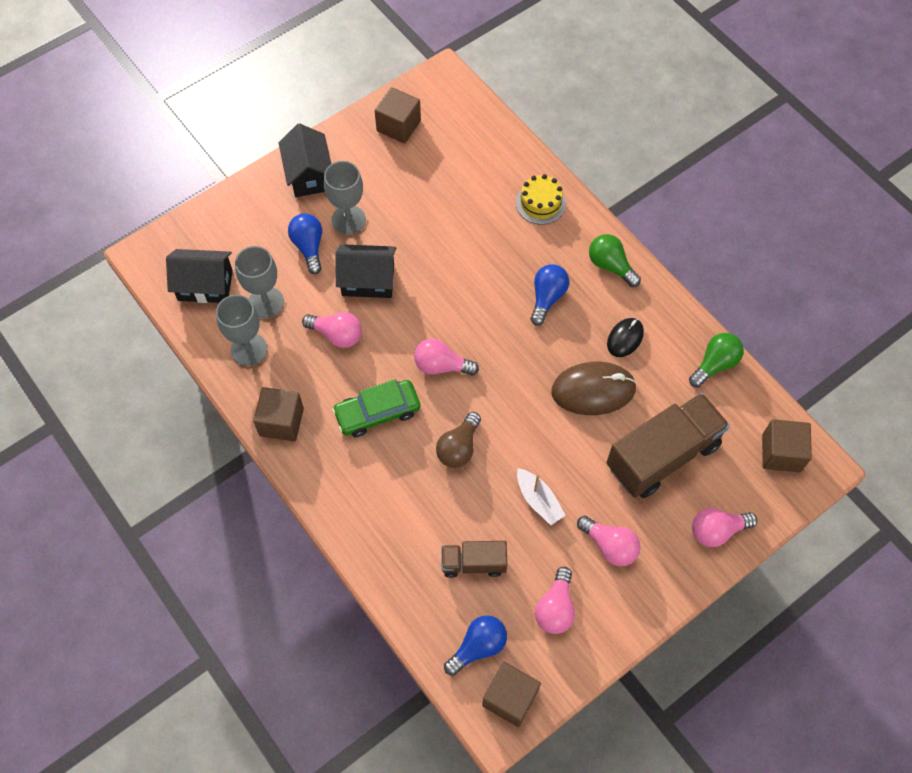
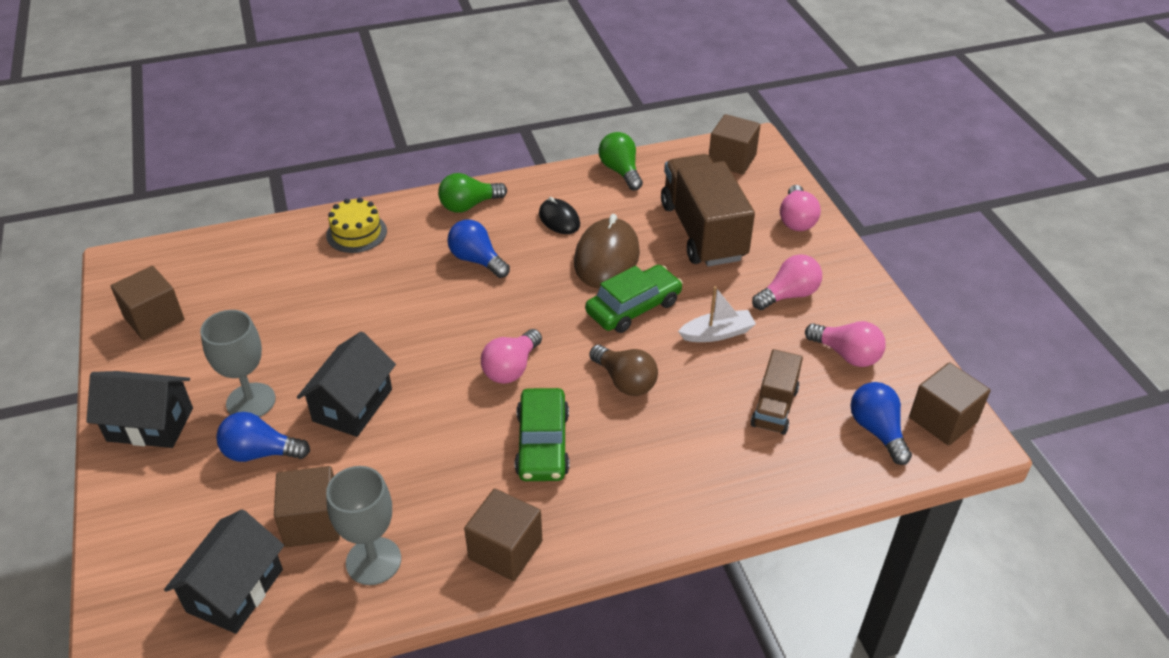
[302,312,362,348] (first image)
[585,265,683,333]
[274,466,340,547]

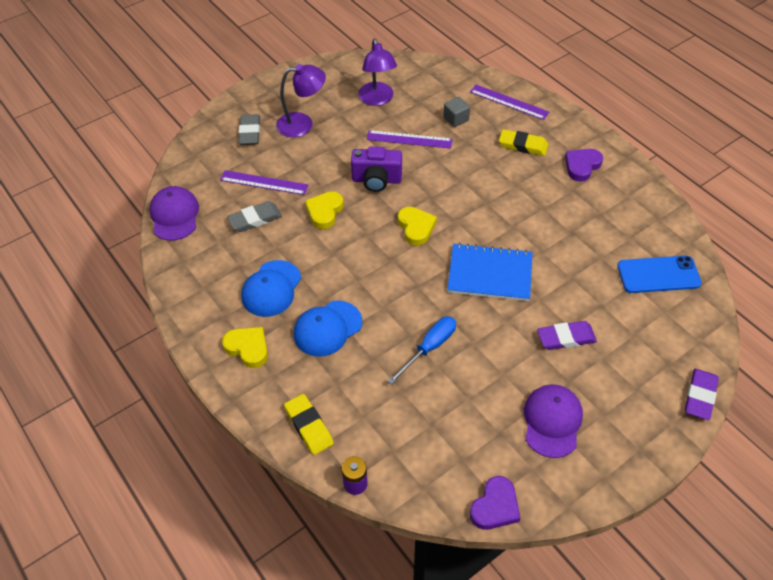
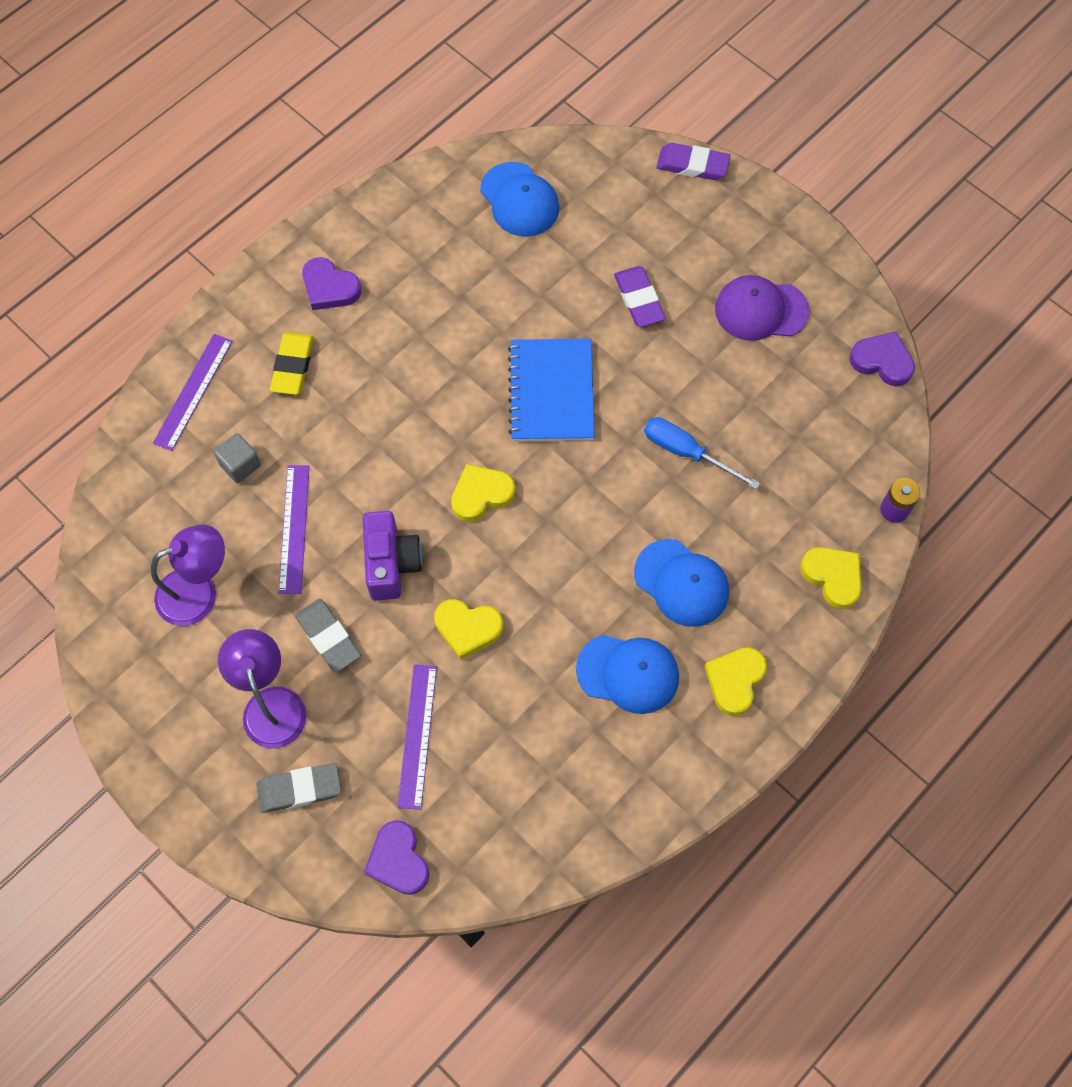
[150,186,199,241] (first image)
[364,820,429,895]
[295,599,361,673]
[800,547,862,609]
[480,162,559,237]

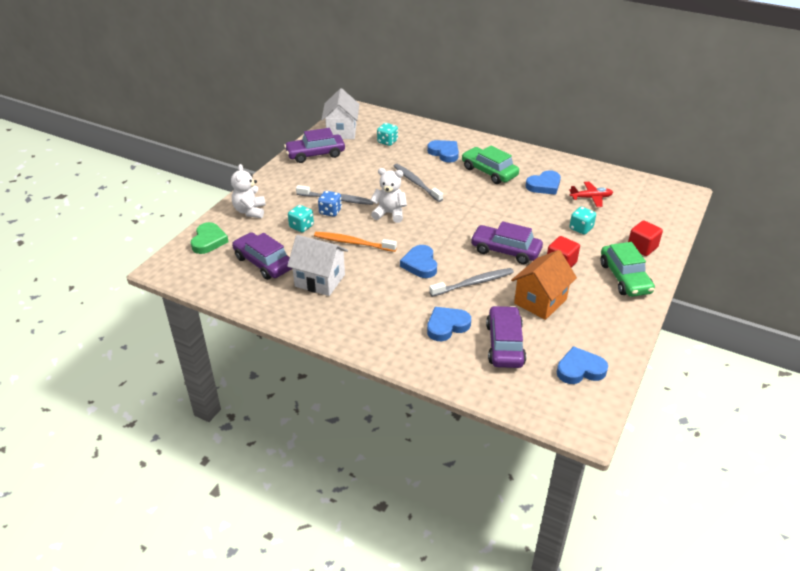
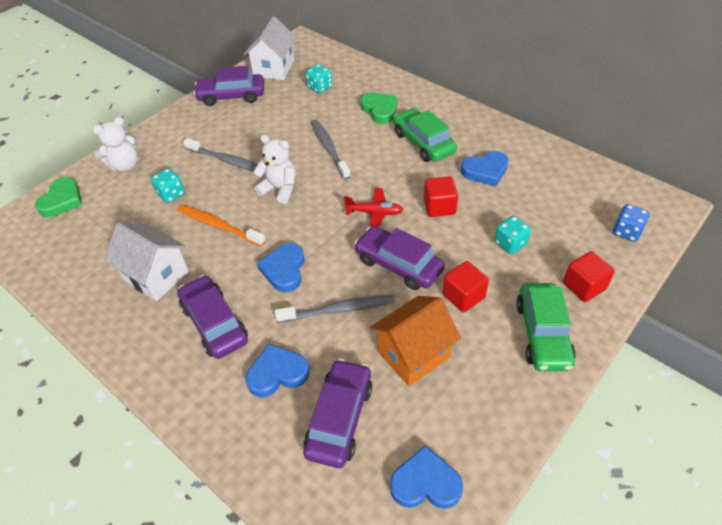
[424,176,458,217]
[178,275,248,359]
[613,204,650,242]
[344,188,403,228]
[360,92,398,124]
[93,117,138,172]

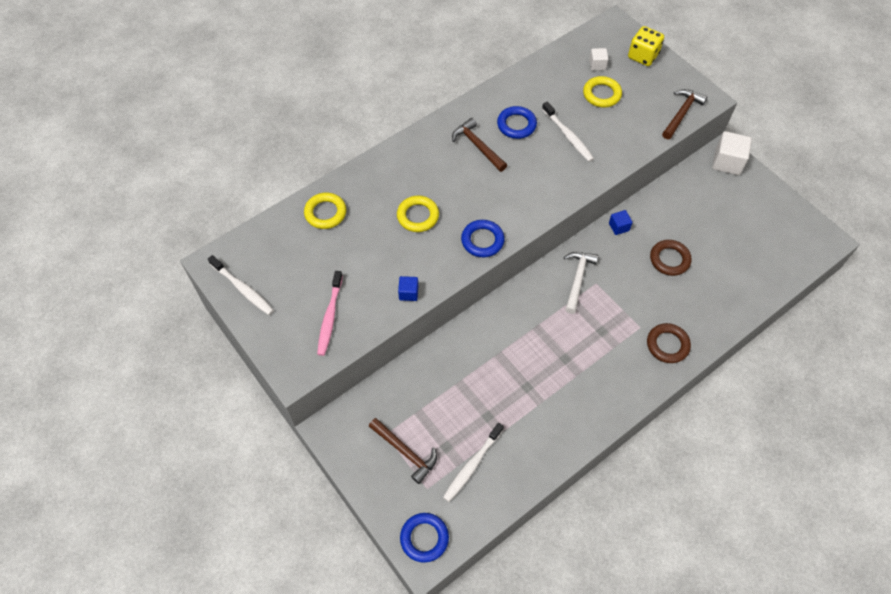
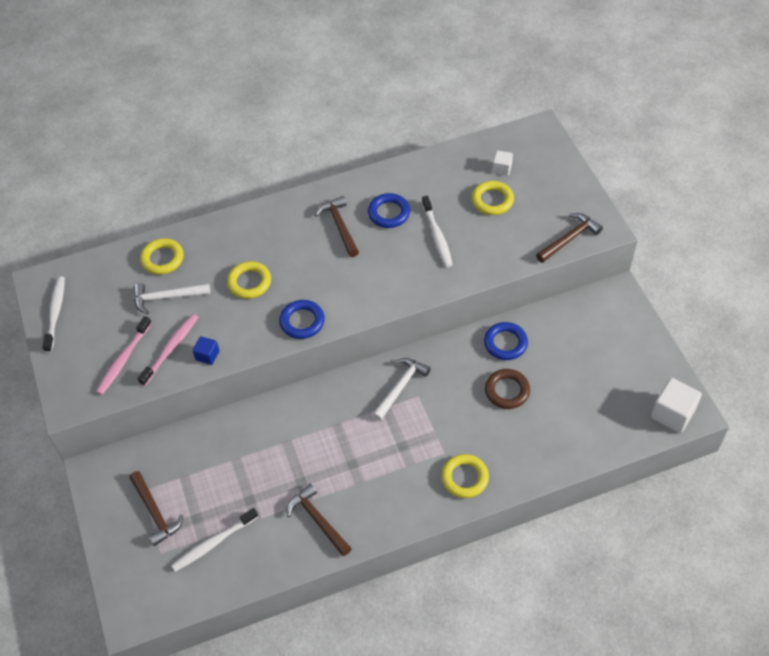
[609,210,633,235] (first image)
[628,26,664,66] (first image)
[134,283,210,314]
[137,314,198,386]
[287,484,352,556]
[484,322,528,360]
[651,378,702,433]
[441,454,489,498]
[42,277,65,353]

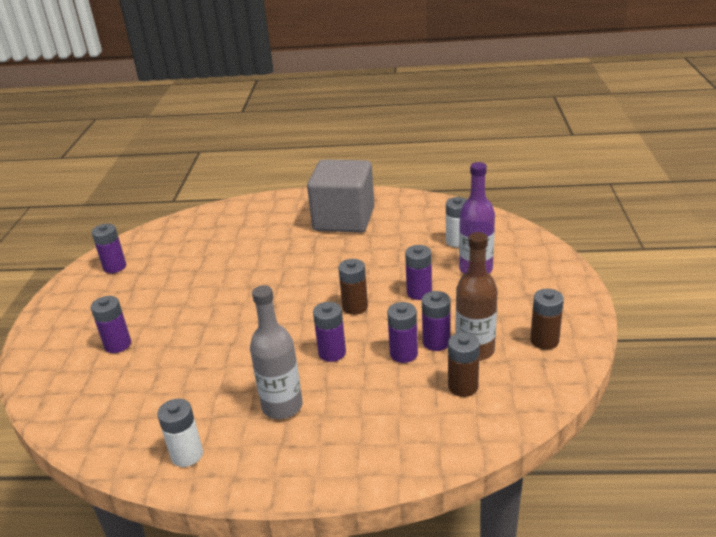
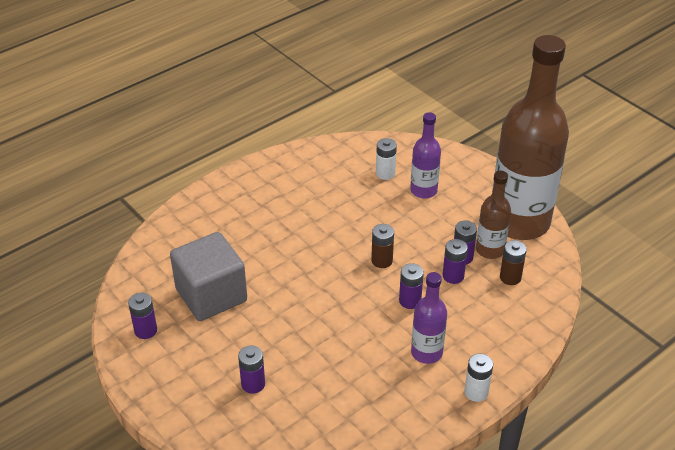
[405,245,432,300] (first image)
[464,353,493,402]
[170,232,247,321]
[492,35,569,240]
[411,272,447,364]

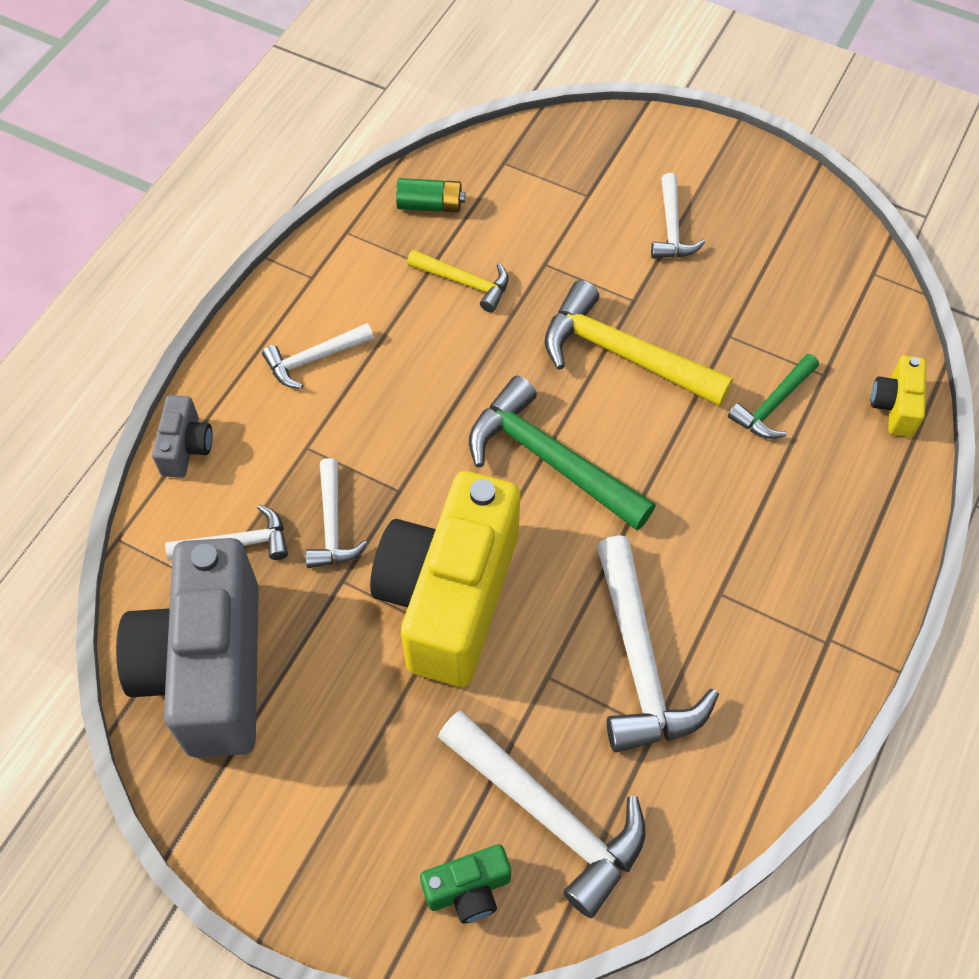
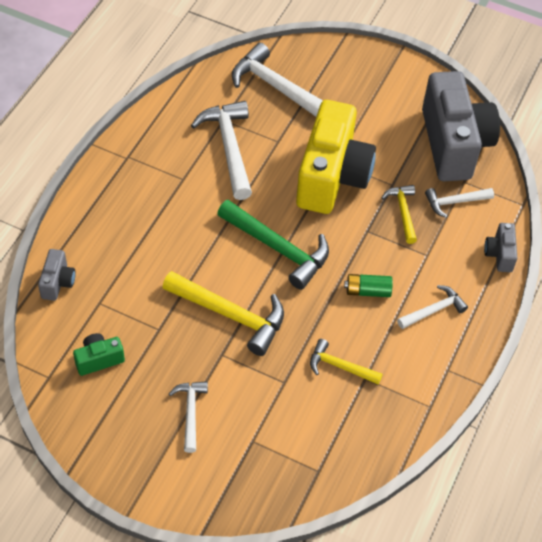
[728,354,819,439] (first image)
[344,274,393,297]
[73,333,125,376]
[382,185,417,244]
[38,249,76,301]

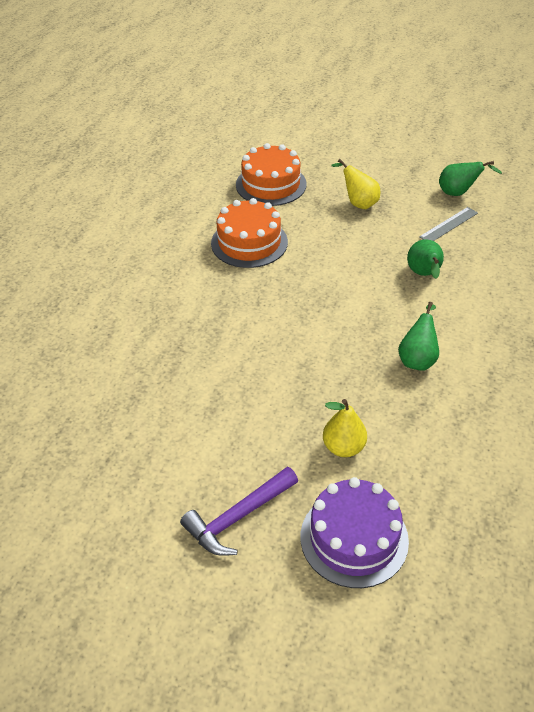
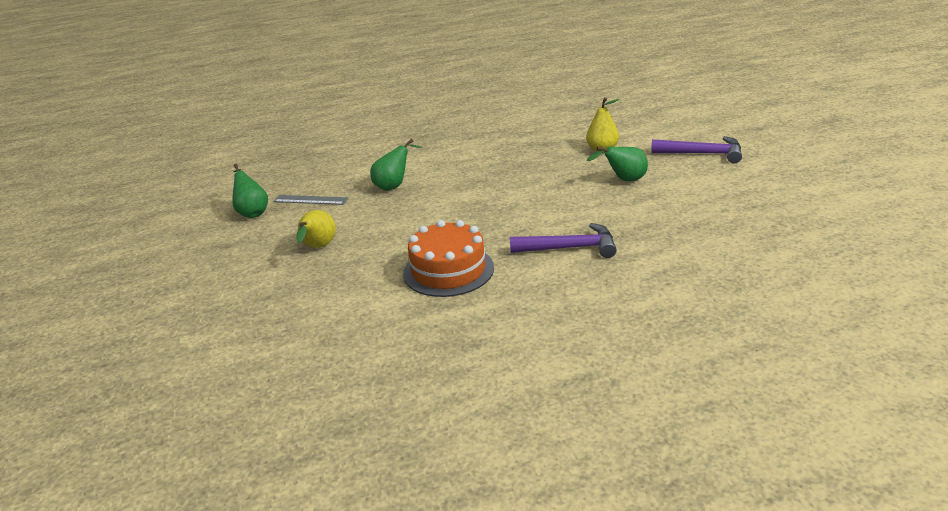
[236,143,307,206] (first image)
[301,477,409,588] (first image)
[510,223,617,258]
[587,147,648,182]

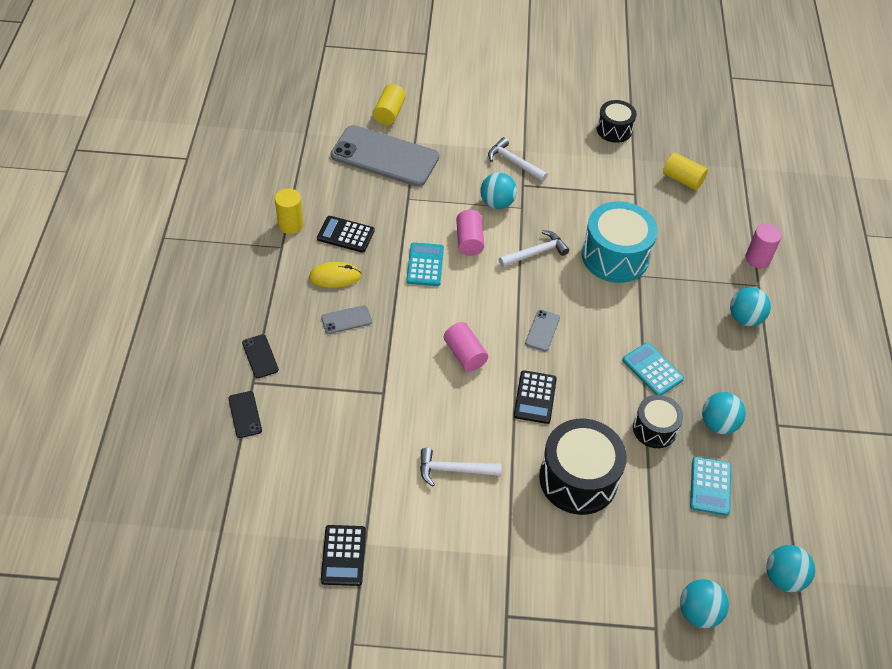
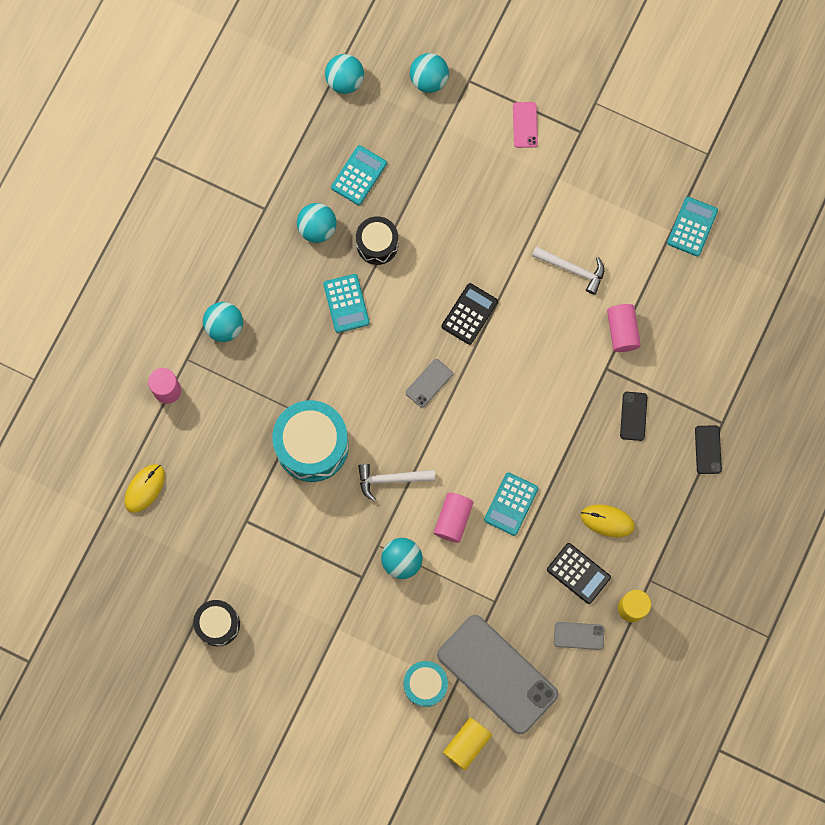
[488,137,548,182] (first image)
[539,419,627,515] (first image)
[663,152,708,190] (first image)
[125,464,165,513]
[403,661,448,707]
[513,102,538,148]
[620,392,647,441]
[554,622,604,650]
[607,304,641,352]
[667,197,718,257]

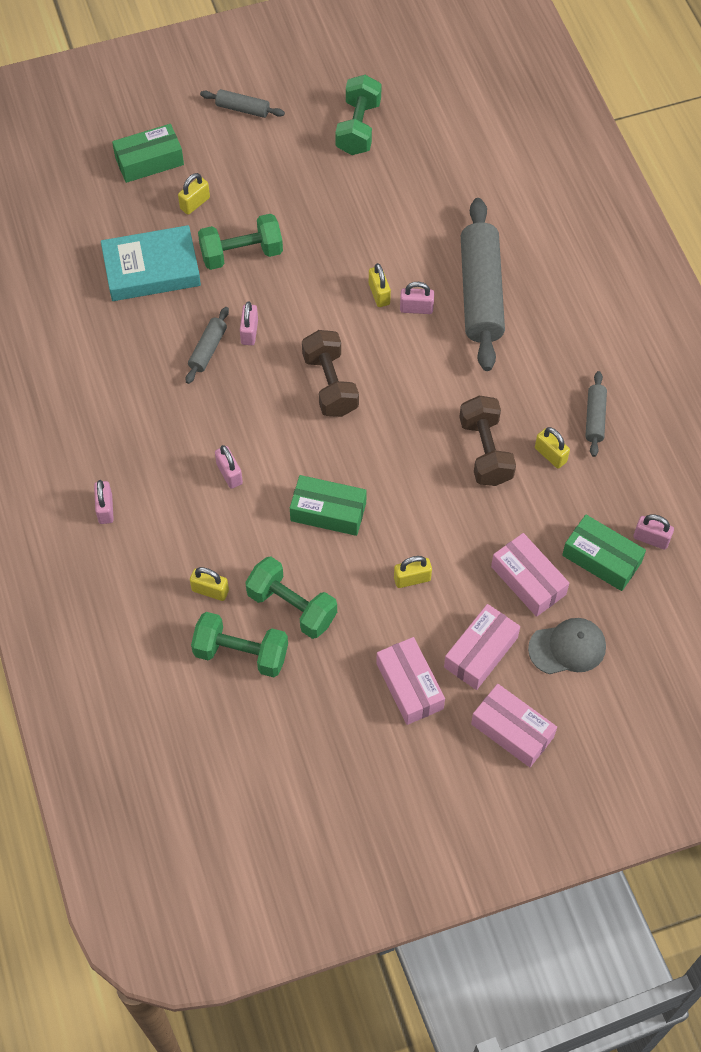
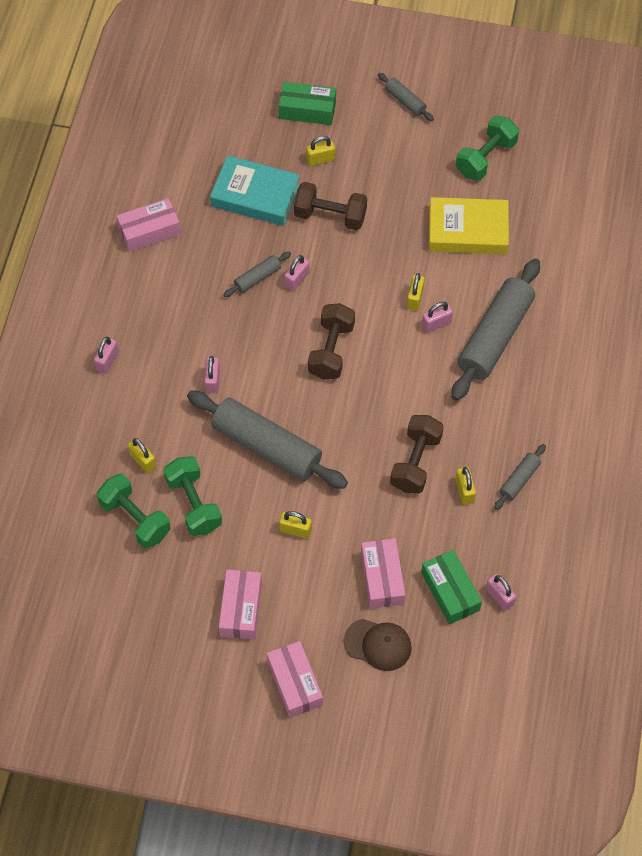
[429,197,509,254]
[116,198,181,252]
[187,390,348,489]
[294,182,367,230]
[344,619,412,671]
[422,302,453,333]

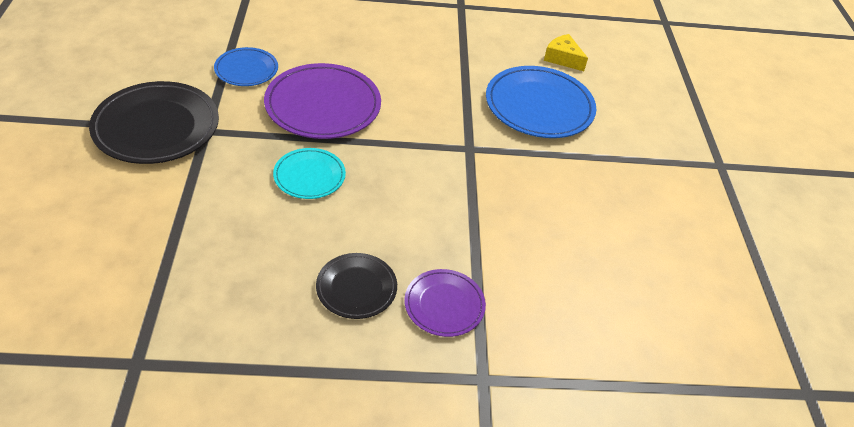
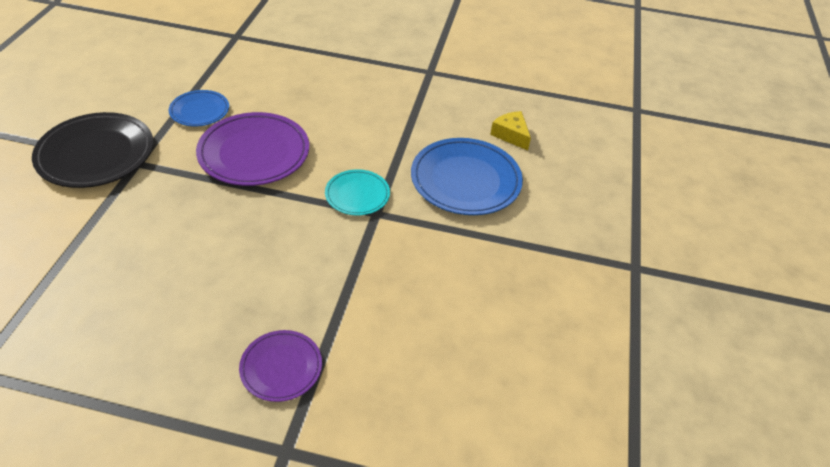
[316,253,397,319] (first image)
[325,169,390,215]

